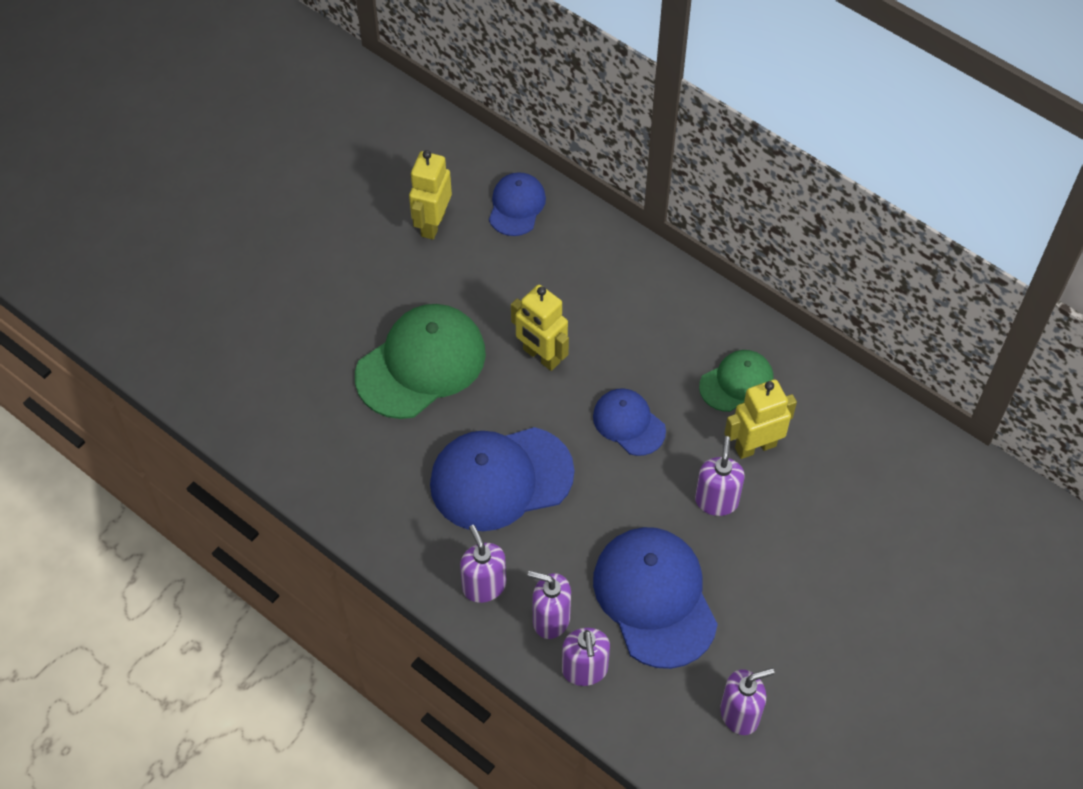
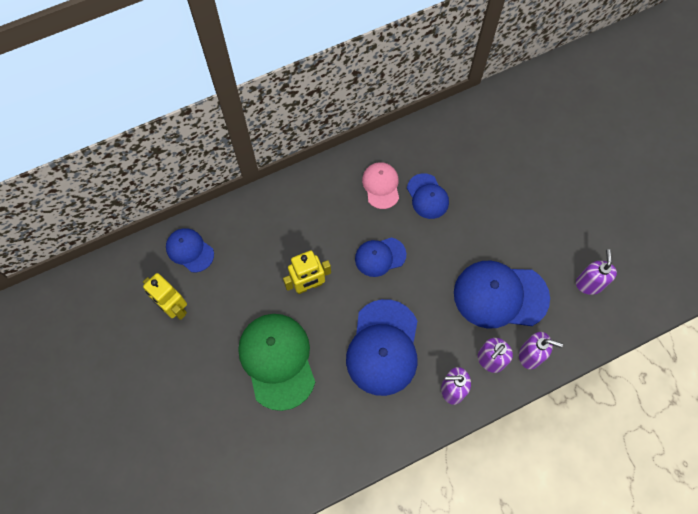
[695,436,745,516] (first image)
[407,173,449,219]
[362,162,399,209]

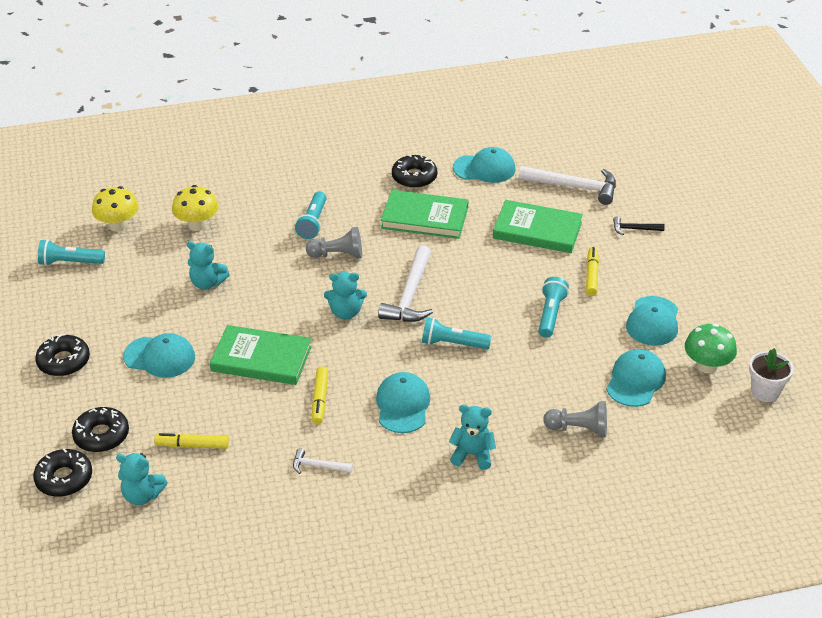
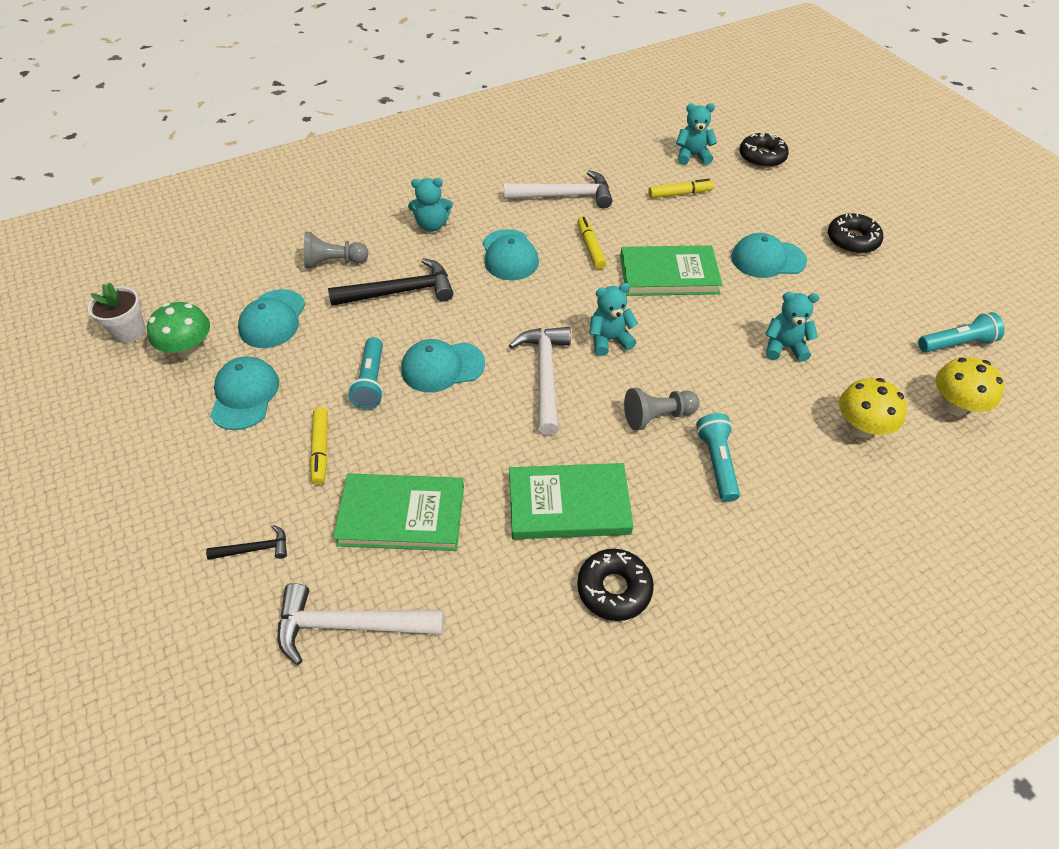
[72,407,129,452] (first image)
[422,317,491,349] (first image)
[328,258,453,306]
[401,339,485,393]
[504,170,612,208]

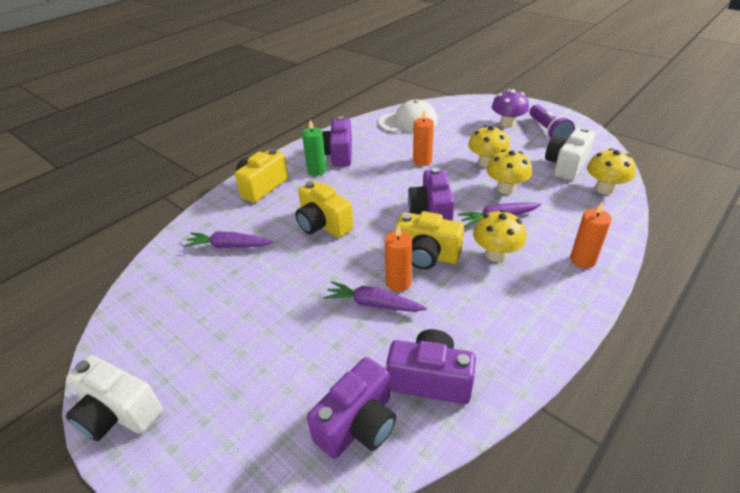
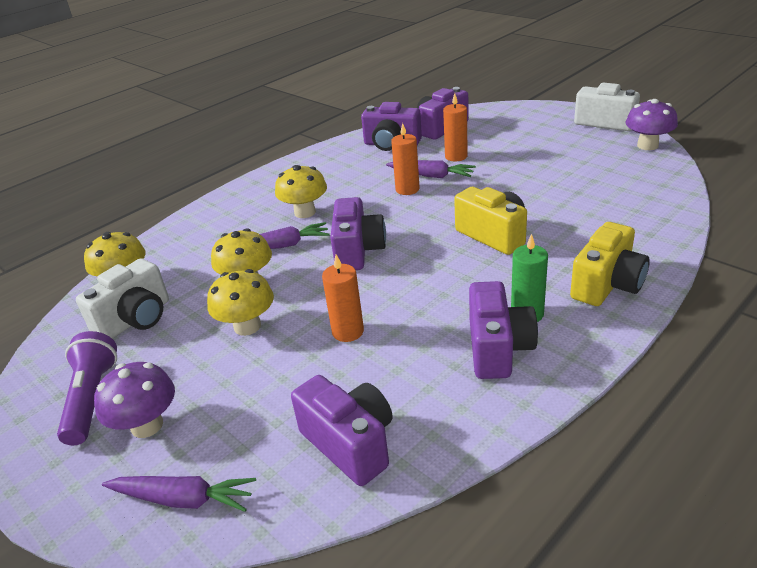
[396,211,464,270] (first image)
[626,99,678,150]
[102,476,256,512]
[443,93,468,162]
[291,375,392,486]

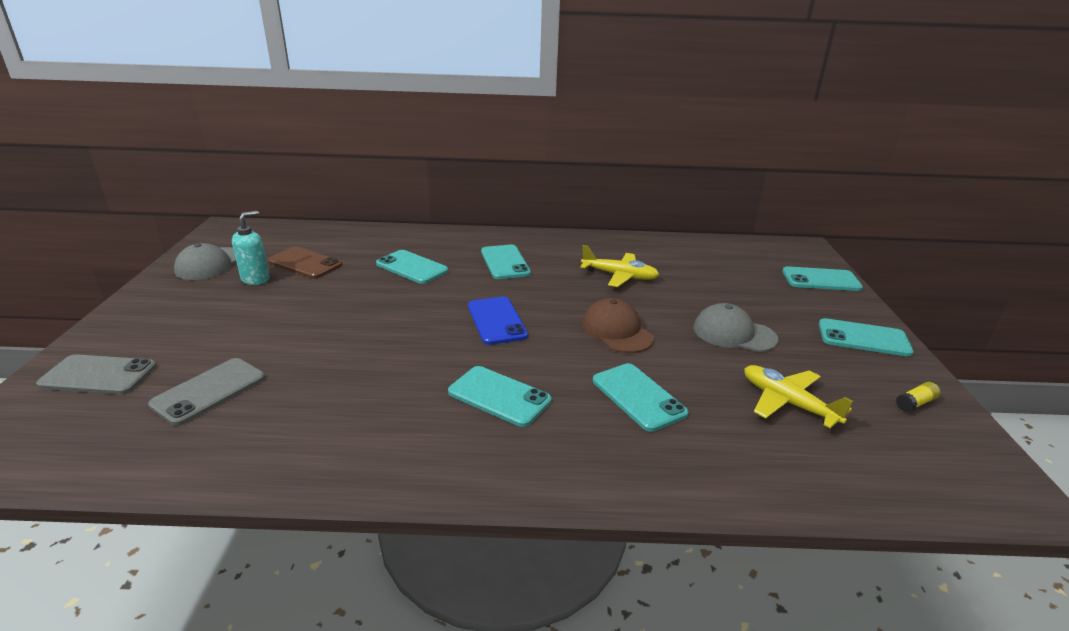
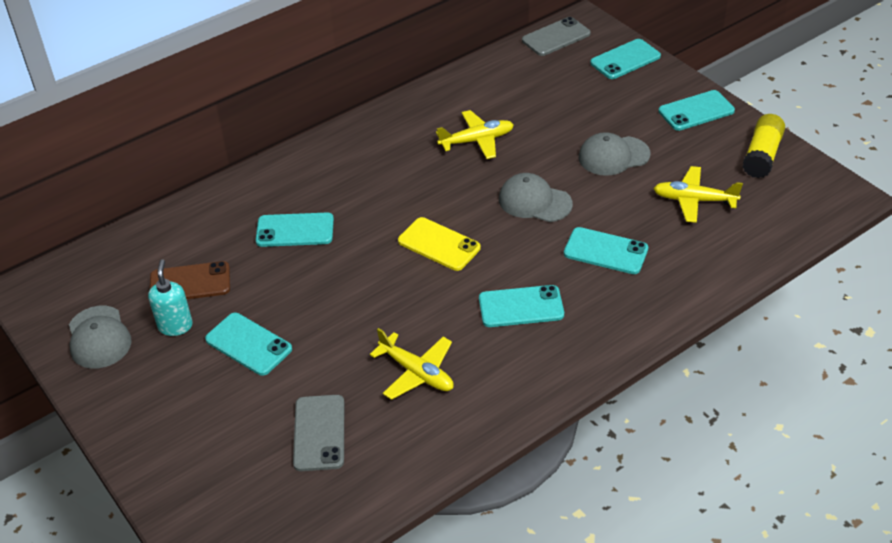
[370,328,454,400]
[522,17,591,56]
[205,313,292,376]
[398,217,481,271]
[499,173,573,222]
[743,114,785,178]

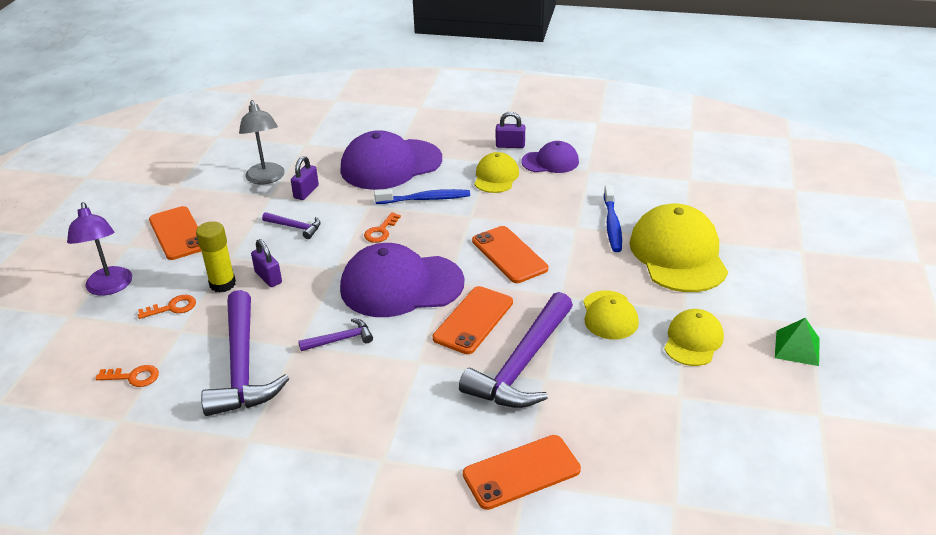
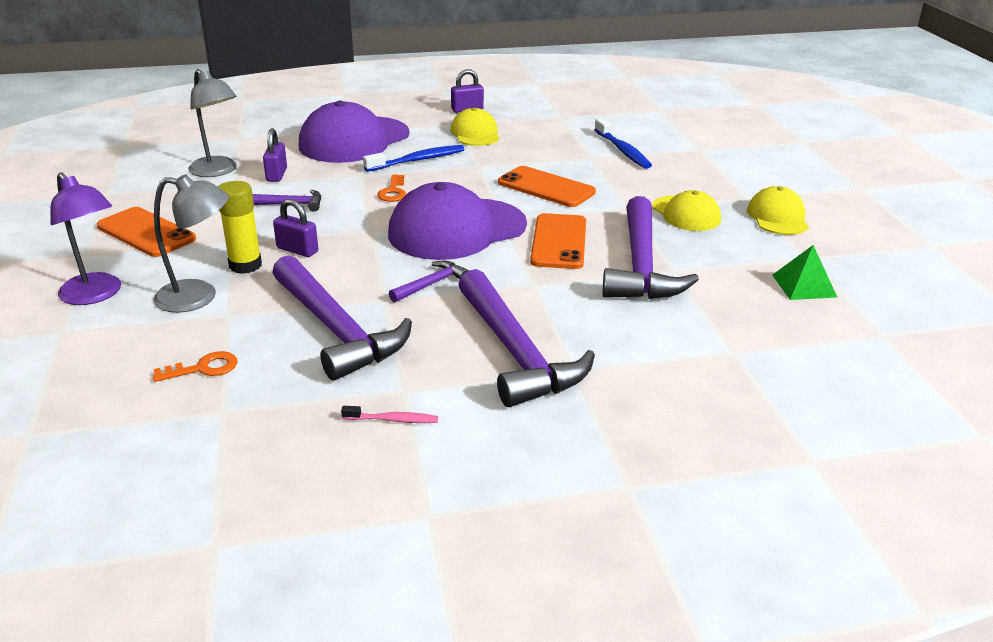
[463,435,581,510] (first image)
[521,141,579,173] (first image)
[629,204,728,292] (first image)
[341,406,438,423]
[458,269,595,407]
[772,245,837,300]
[153,174,229,313]

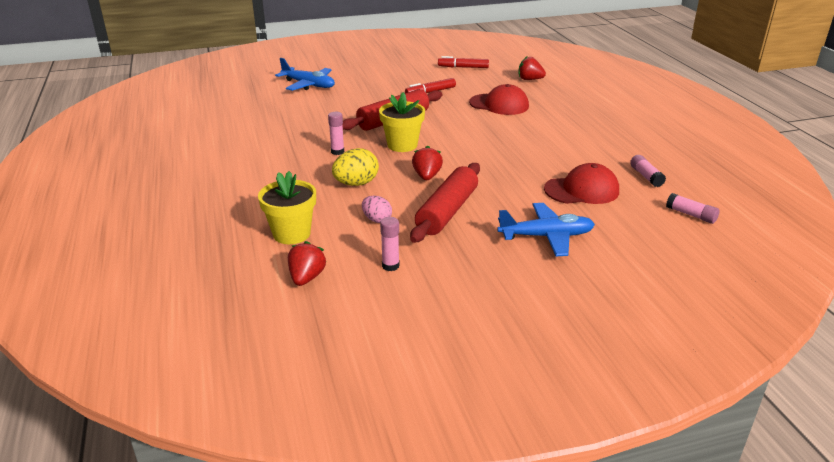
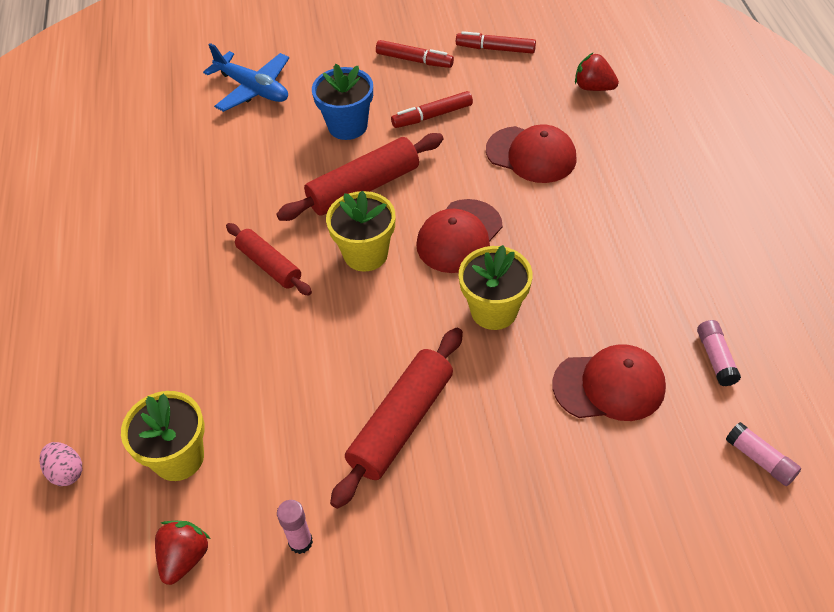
[332,148,379,186] (first image)
[412,145,443,180] (first image)
[497,203,595,256] (first image)
[312,64,373,140]
[376,40,454,68]
[416,199,503,273]
[459,245,532,330]
[40,442,82,486]
[226,223,312,296]

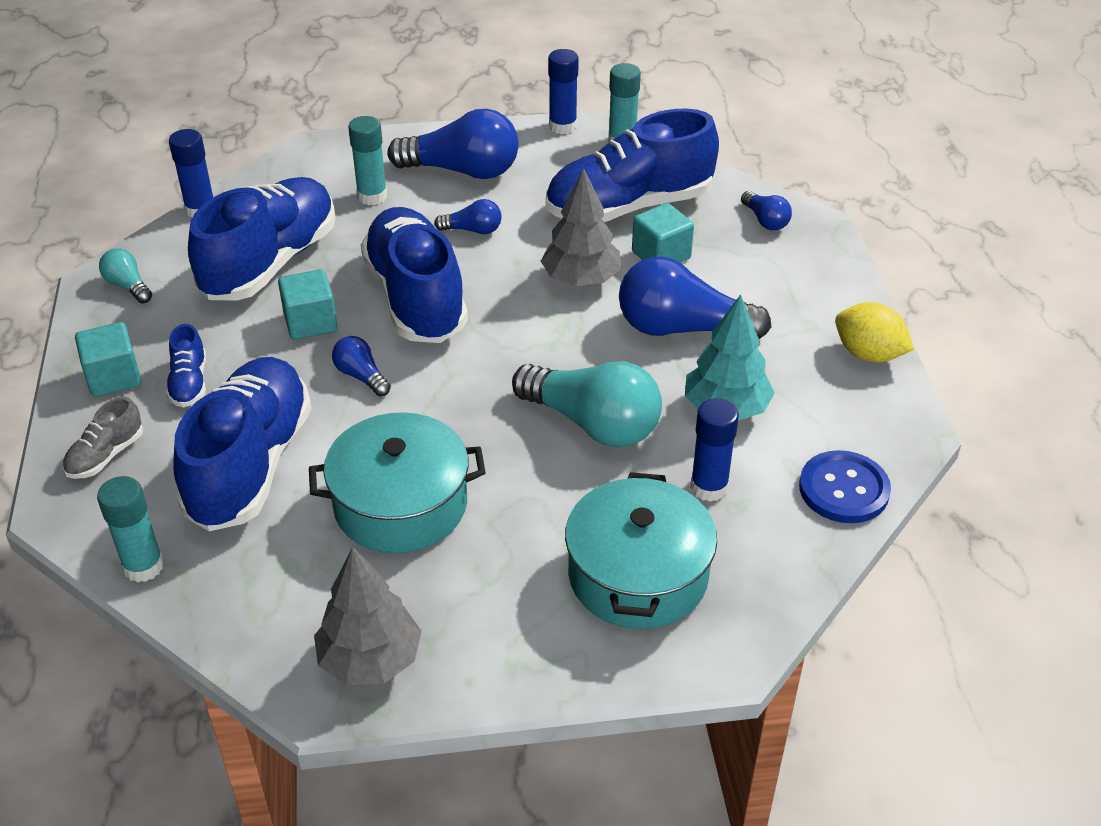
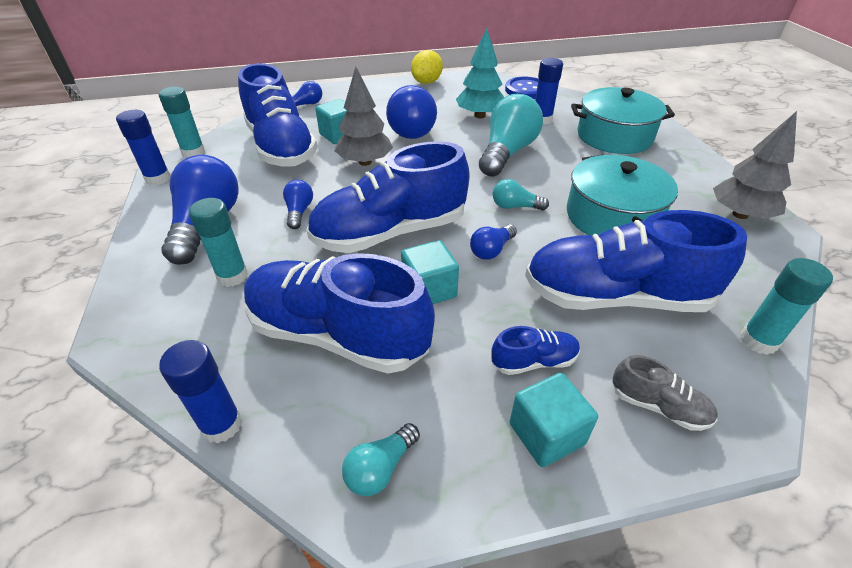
[493,179,549,211]

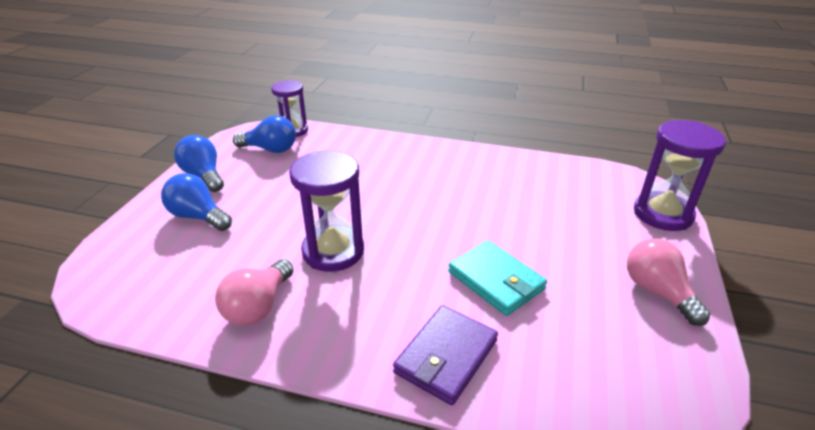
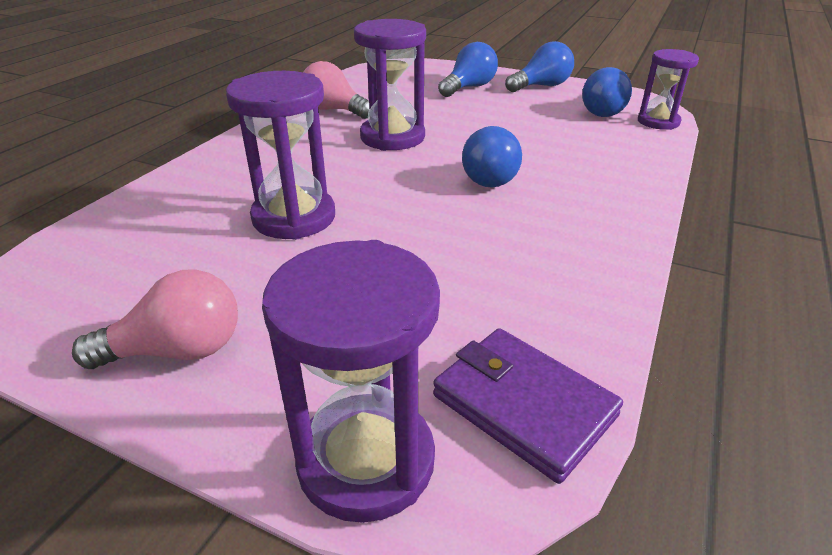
[462,126,522,187]
[433,328,623,484]
[226,71,335,240]

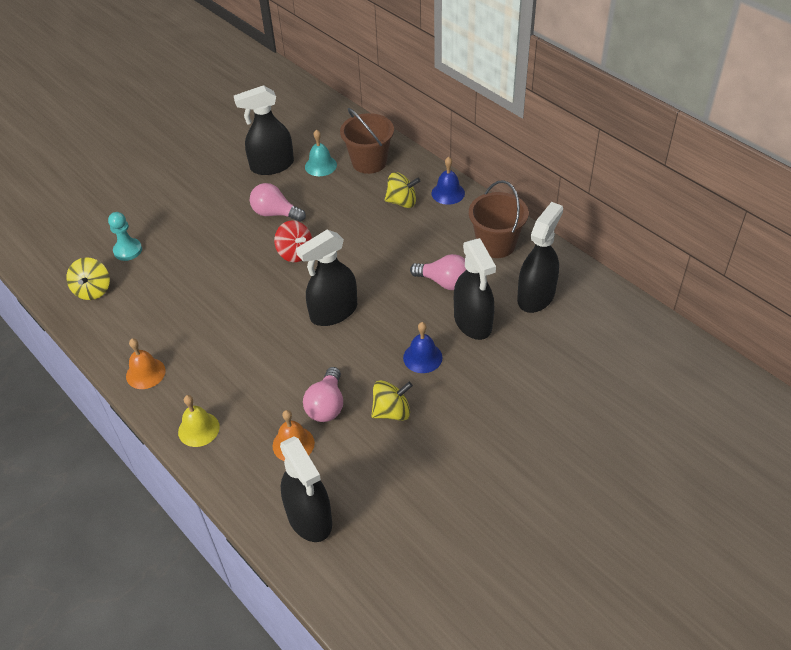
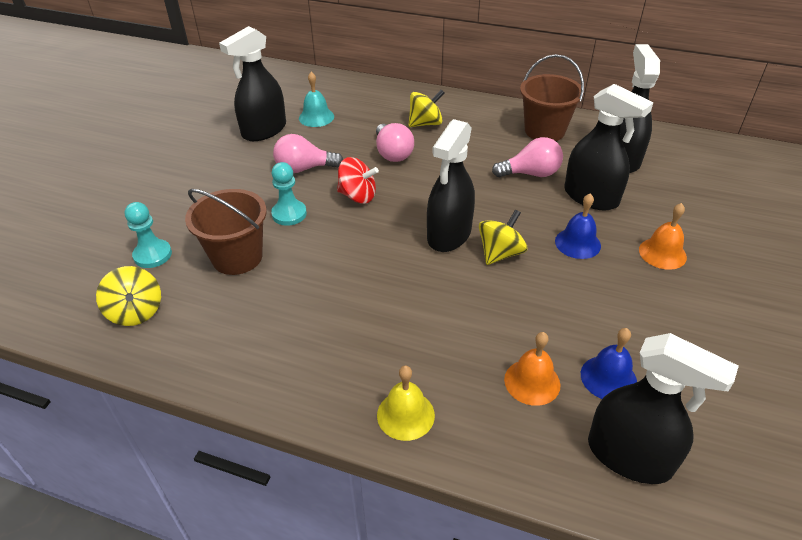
[271,162,307,226]
[639,203,687,270]
[376,123,414,162]
[185,189,267,275]
[479,210,528,265]
[581,328,637,399]

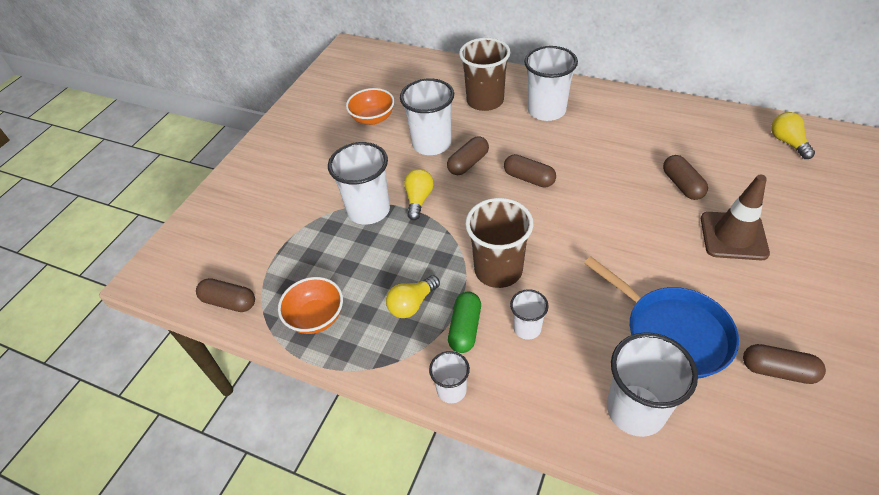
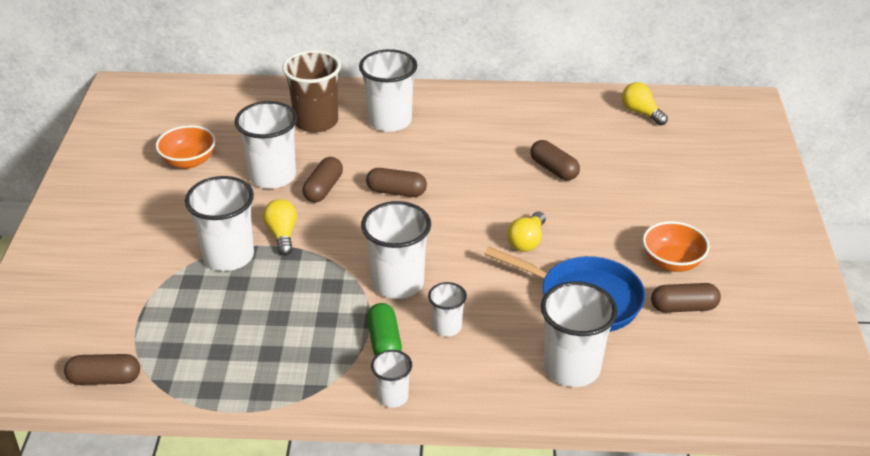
[701,175,770,260] (first image)
[643,221,710,272]
[507,212,546,252]
[361,201,431,299]

